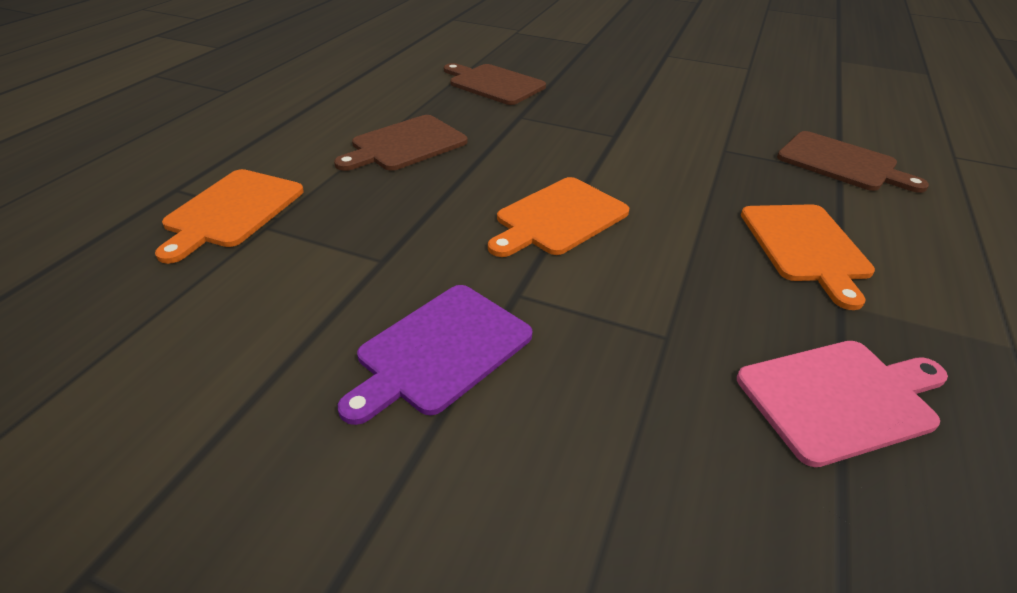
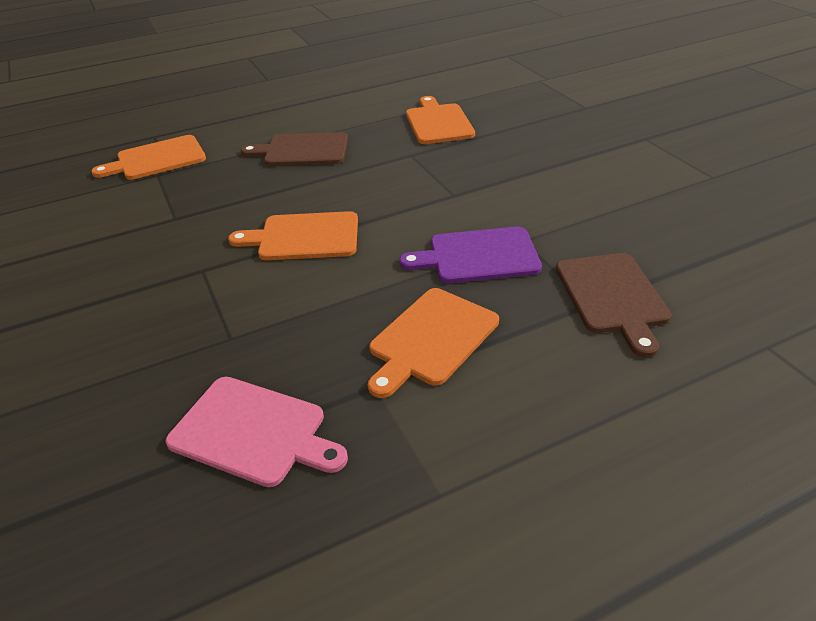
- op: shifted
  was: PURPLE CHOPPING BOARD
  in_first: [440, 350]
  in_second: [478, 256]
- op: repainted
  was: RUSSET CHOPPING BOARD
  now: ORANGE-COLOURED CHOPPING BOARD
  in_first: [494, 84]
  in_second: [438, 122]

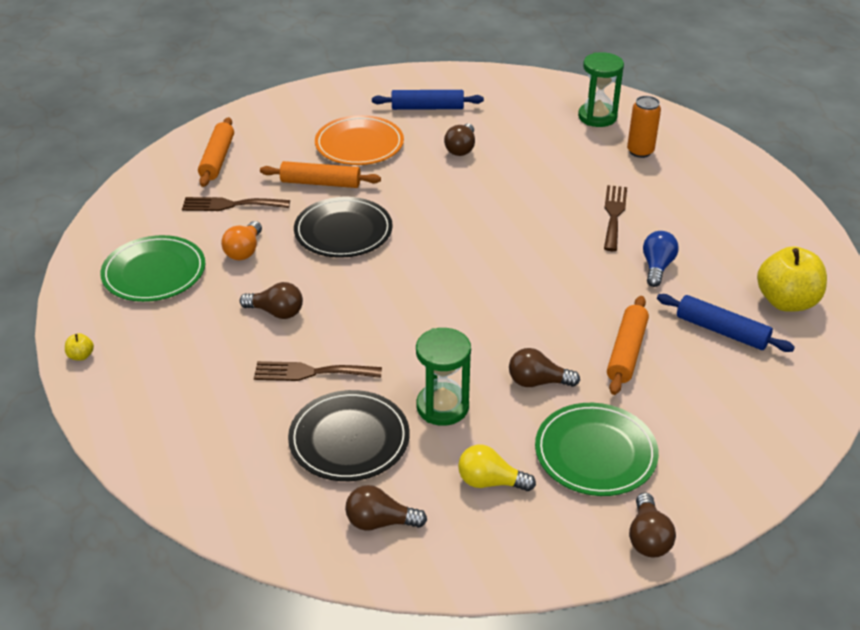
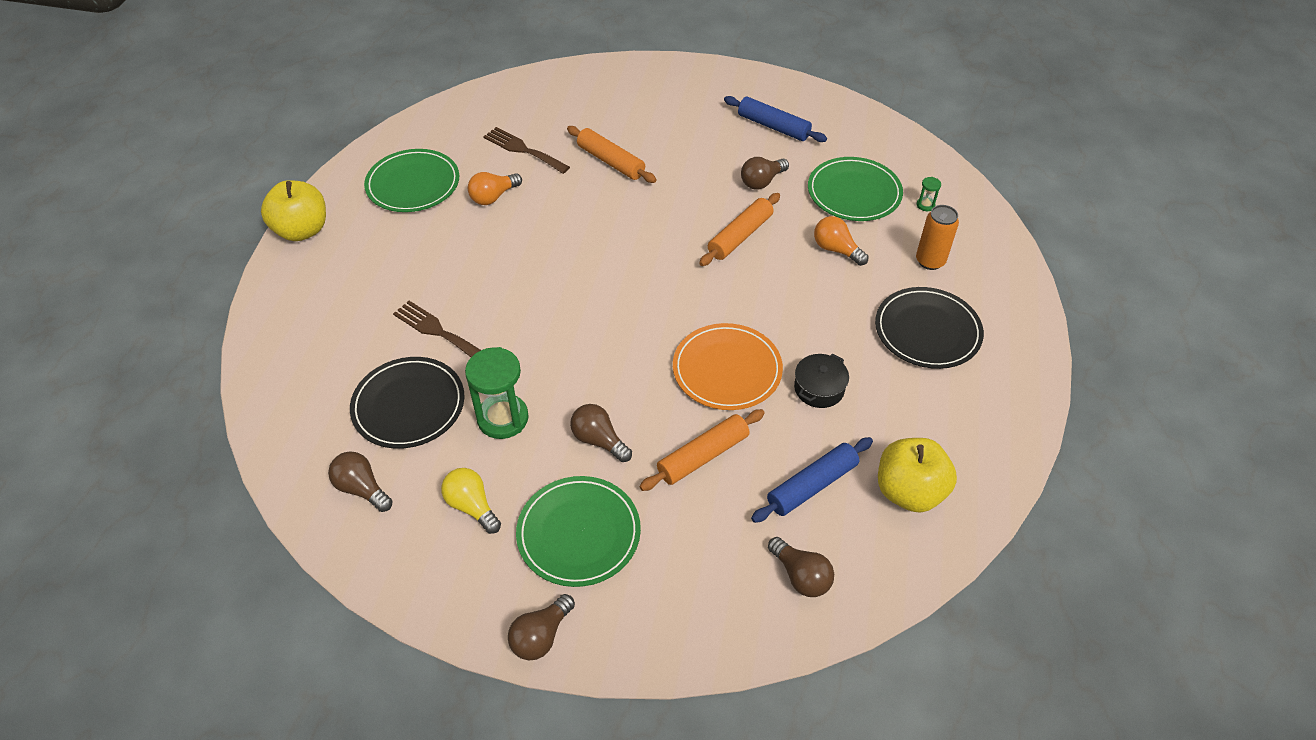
- op: gone
  was: RUSSET TABLE FORK
  in_first: [614, 215]
- op: new
  now: GREEN FLAT DISH
  in_second: [854, 193]
- op: new
  now: ORANGE-COLOURED LIGHT BULB
  in_second: [836, 250]
- op: shifted
  was: ORANGE-COLOURED ROLLING PIN
  in_first: [217, 159]
  in_second: [740, 236]
- op: shifted
  was: RUSSET LIGHT BULB
  in_first: [276, 312]
  in_second: [801, 576]
- op: shifted
  was: JET-BLACK FLAT DISH
  in_first: [343, 231]
  in_second: [927, 331]
- op: shifted
  was: ORANGE-COLOURED FLAT DISH
  in_first: [359, 144]
  in_second: [727, 370]
- op: swapped
  was: COBALT LIGHT BULB
  now: JET-BLACK COOKING POT
  in_first: [657, 267]
  in_second: [819, 388]
- op: rotated
  was: COBALT ROLLING PIN
  in_first: [721, 331]
  in_second: [812, 485]
  clockwise: 75
- op: scaled
  was: BRIGHT YELLOW TOY APPLE
  in_first: [81, 356]
  in_second: [302, 230]
  ratio: 2.49
- op: scaled
  was: GREEN HOURGLASS
  in_first: [597, 117]
  in_second: [925, 205]
  ratio: 0.43

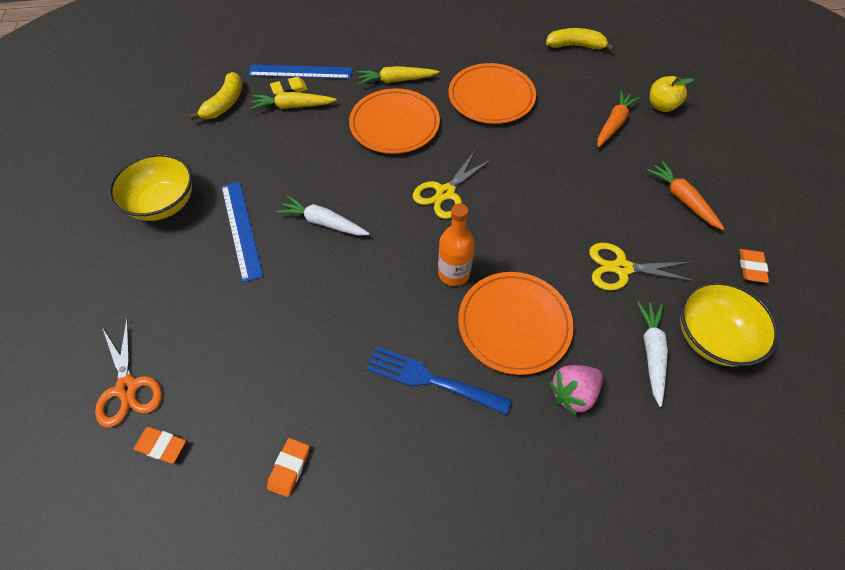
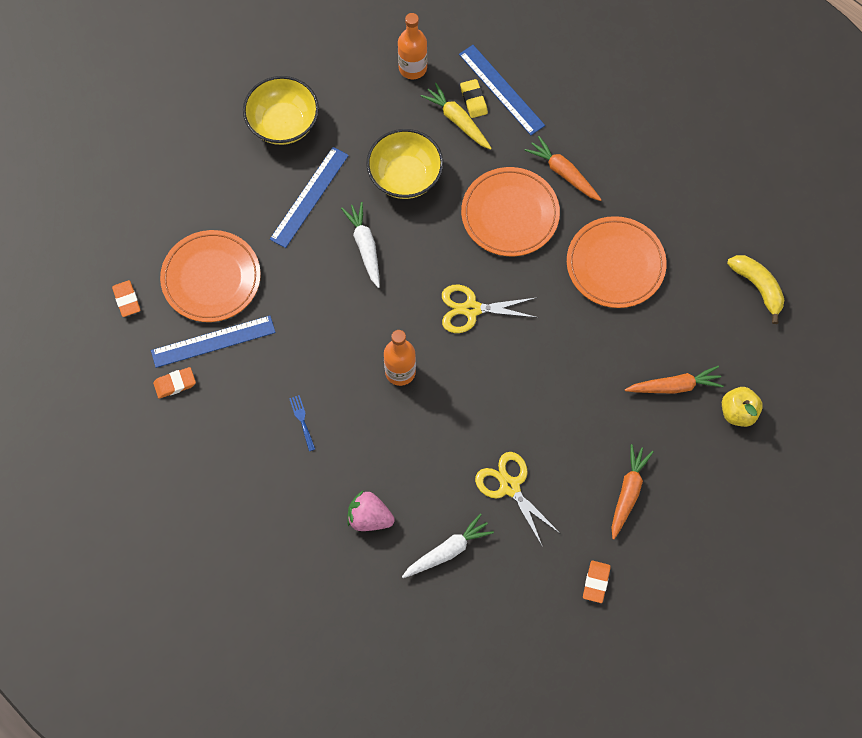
- op: gone
  was: ORANGE-COLOURED SCISSORS
  in_first: [127, 388]
- op: new
  now: COBALT MEASURING STICK
  in_second: [213, 341]
- op: shifted
  was: ORANGE-COLOURED FLAT DISH
  in_first: [514, 324]
  in_second: [211, 278]
- op: shifted
  was: BRIGHT YELLOW DEEP DISH
  in_first: [712, 337]
  in_second: [405, 176]
- op: swapped
  was: BRIGHT YELLOW BANANA
  now: ORANGE-COLOURED FLASK
  in_first: [225, 103]
  in_second: [412, 68]
- op: repainted
  was: BRIGHT YELLOW TOY CARROT
  now: ORANGE-COLOURED TOY CARROT
  in_first: [396, 80]
  in_second: [563, 173]
- op: rotated
  was: BRIGHT YELLOW GUM ERASER
  in_first: [289, 89]
  in_second: [473, 100]
  clockwise: 45
- op: rotated
  was: ORANGE-COLOURED GUM ERASER
  in_first: [751, 267]
  in_second: [596, 582]
  clockwise: -45
- op: scaled
  was: COBALT TABLE FORK
  in_first: [431, 380]
  in_second: [302, 421]
  ratio: 0.47

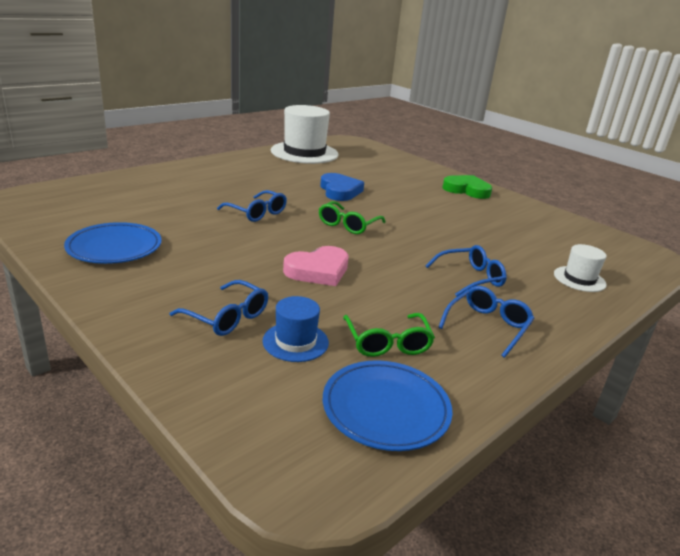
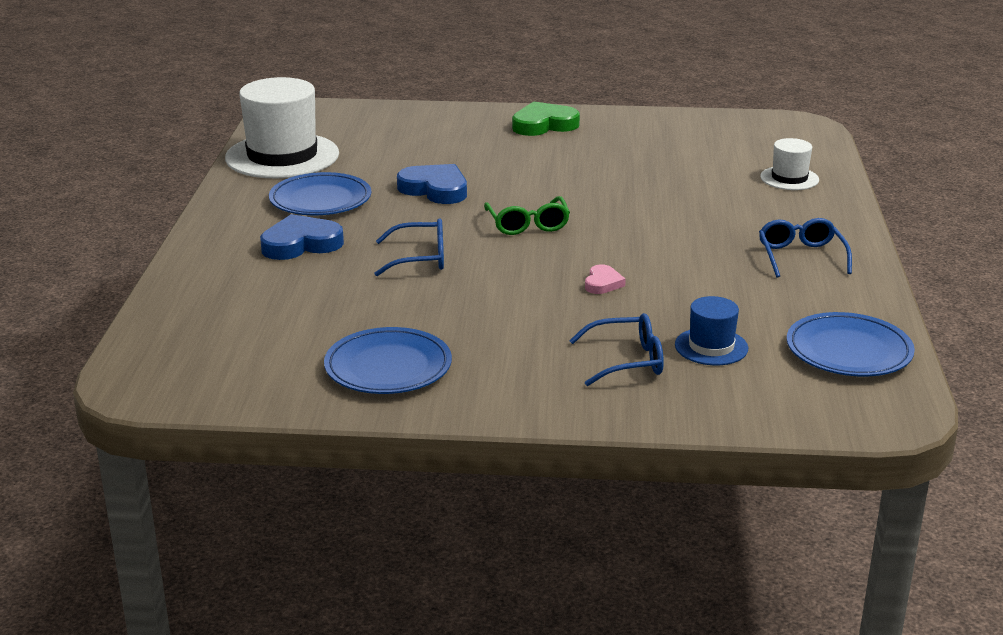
- op: gone
  was: GREEN GLASSES
  in_first: [387, 343]
- op: gone
  was: COBALT GLASSES
  in_first: [470, 278]
- op: new
  now: COBALT HEART SHAPE
  in_second: [301, 244]
- op: new
  now: COBALT FLAT DISH
  in_second: [320, 200]
- op: scaled
  was: ROSE-PINK HEART SHAPE
  in_first: [318, 270]
  in_second: [602, 283]
  ratio: 0.54

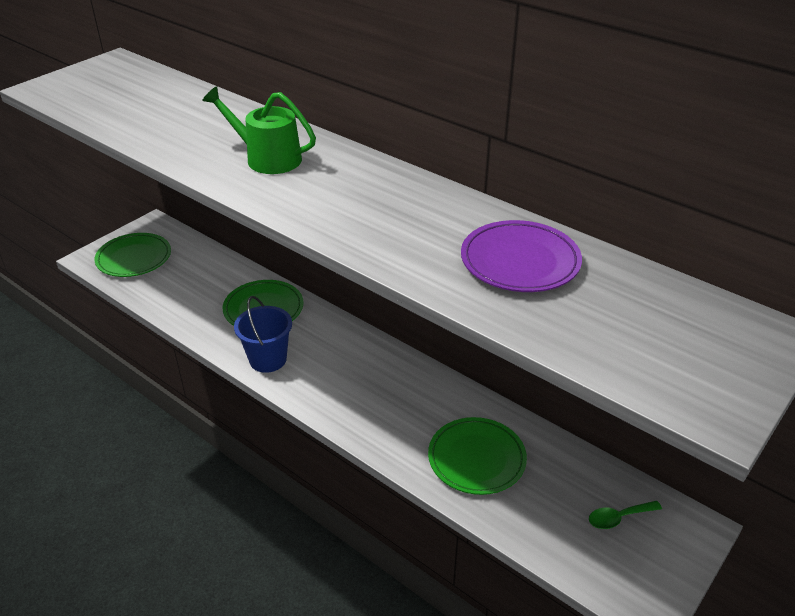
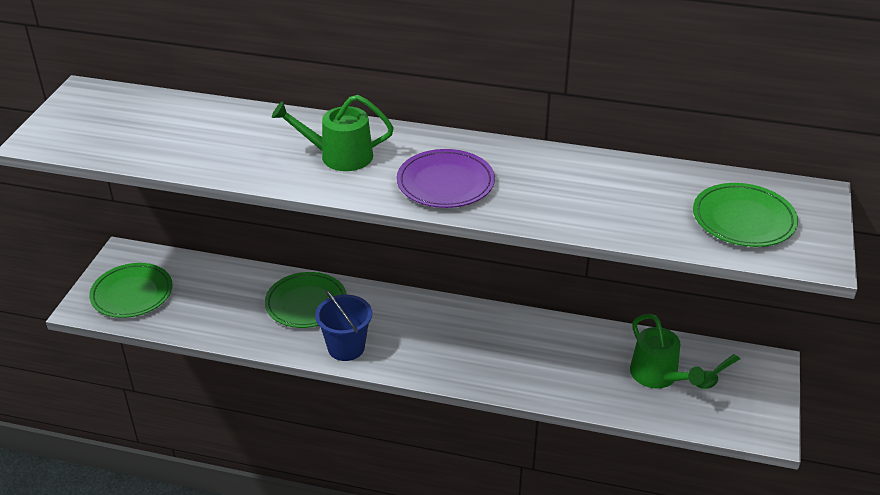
- op: new
  now: GREEN WATERING POT
  in_second: [657, 375]
- op: shifted
  was: GREEN FLAT DISH
  in_first: [476, 459]
  in_second: [743, 220]
- op: shifted
  was: PURPLE FLAT DISH
  in_first: [520, 261]
  in_second: [445, 183]

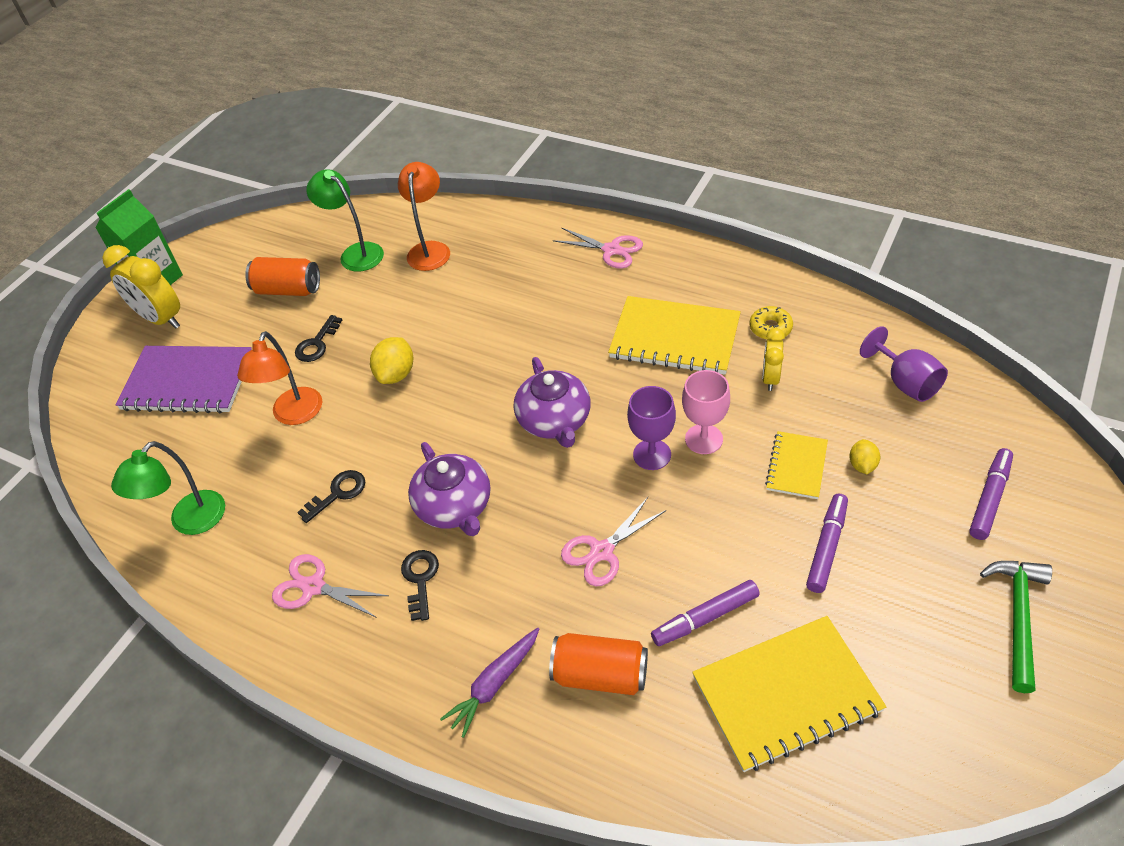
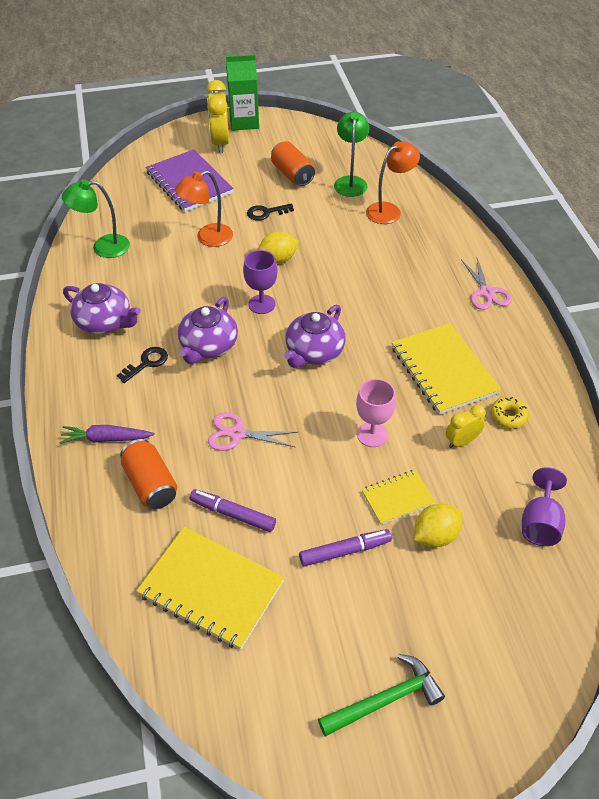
- op: gone
  was: JET-BLACK LATCHKEY
  in_first: [338, 493]
- op: gone
  was: PURPLE MARKER
  in_first: [989, 498]
- op: shifted
  was: PURPLE GOBLET
  in_first: [652, 454]
  in_second: [261, 304]
- op: swapped
  was: ROSE-PINK SCISSORS
  now: PURPLE CHINA TEAPOT
  in_first: [313, 587]
  in_second: [105, 322]
- op: scaled
  was: BRIGHT YELLOW TOY LEMON
  in_first: [862, 465]
  in_second: [435, 536]
  ratio: 1.61

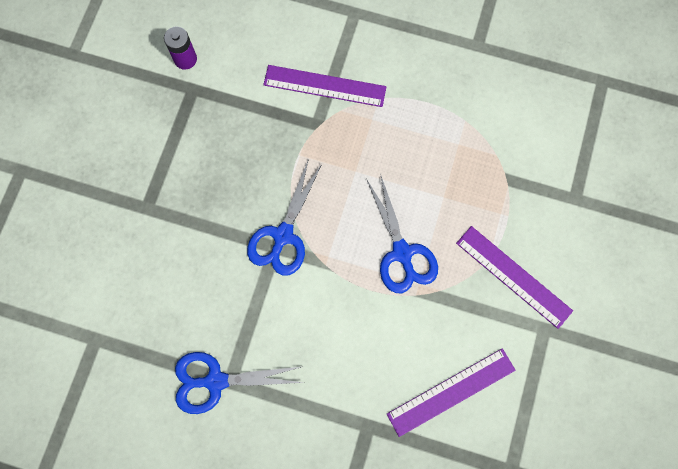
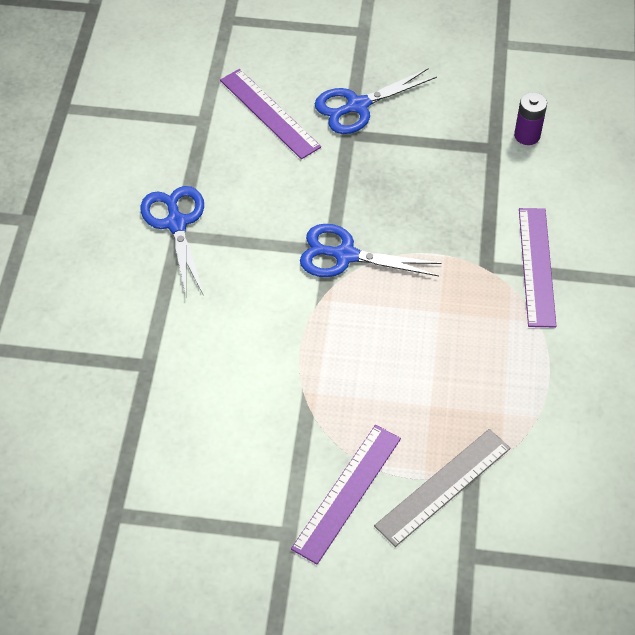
- op: new
  now: ASH-GREY MEASURING STICK
  in_second: [443, 487]
- op: shifted
  was: COBALT SCISSORS
  in_first: [402, 253]
  in_second: [357, 106]
- op: shifted
  was: PURPLE MEASURING STICK
  in_first: [451, 391]
  in_second: [269, 113]

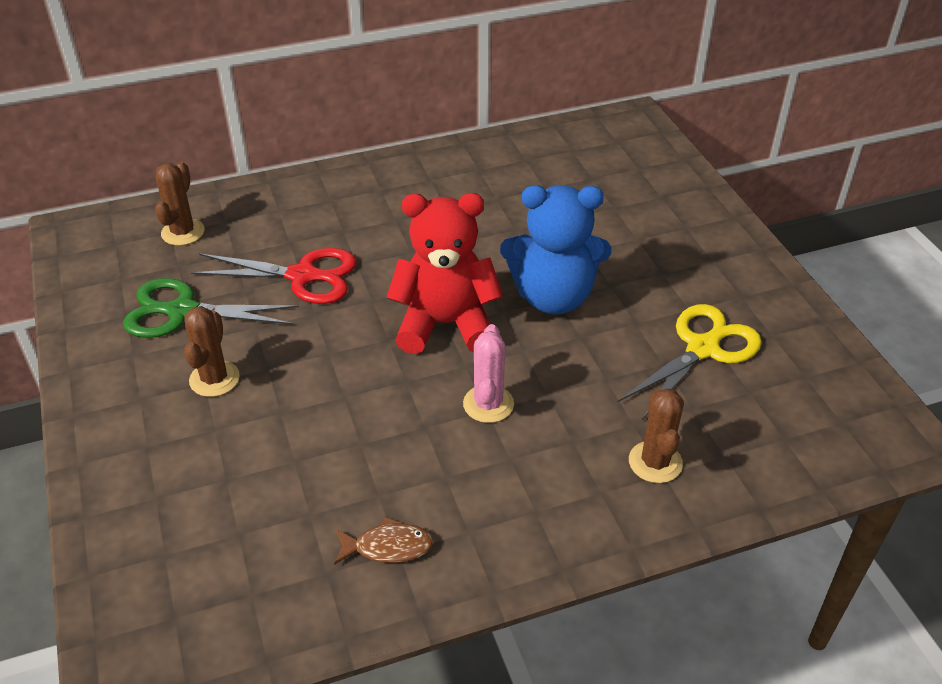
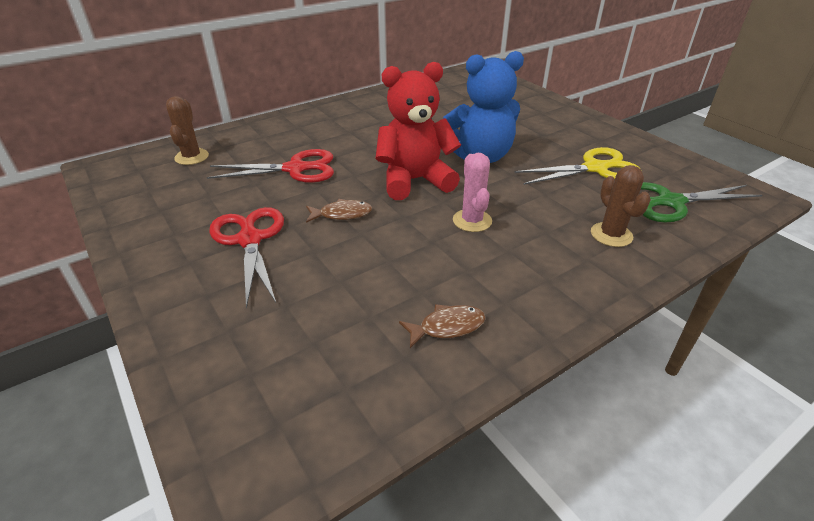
- op: new
  now: RUSSET FISH FIGURE
  in_second: [342, 214]
- op: shifted
  was: GREEN SCISSORS
  in_first: [181, 311]
  in_second: [669, 202]
- op: swapped
  was: RUSSET PRICKLY PLANT
  now: SCARLET SCISSORS
  in_first: [214, 379]
  in_second: [249, 239]
- op: rotated
  was: BRIGHT YELLOW SCISSORS
  in_first: [703, 348]
  in_second: [596, 168]
  clockwise: 45

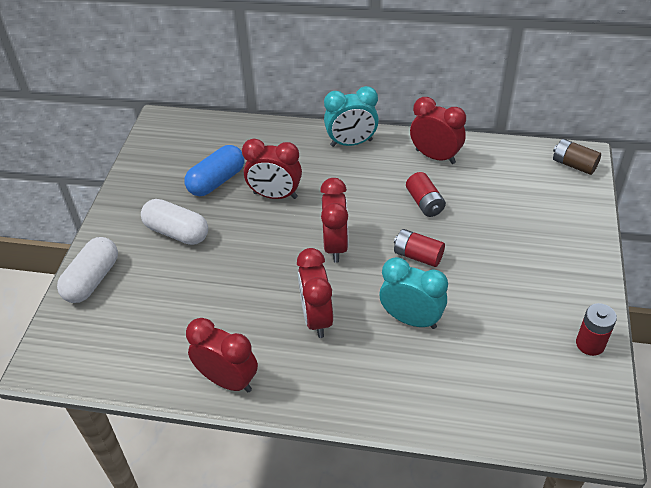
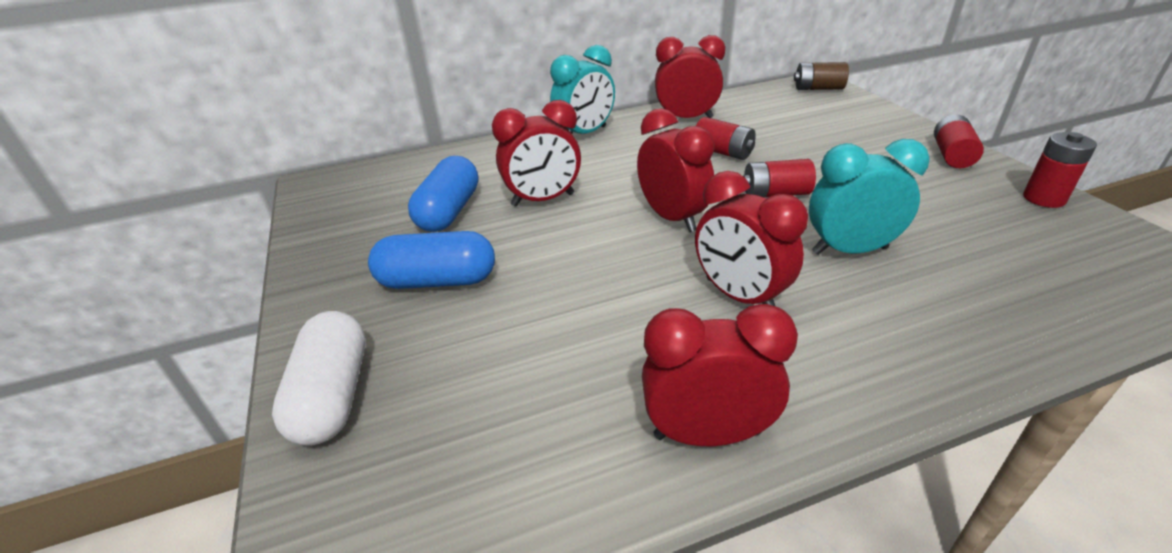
- op: new
  now: SCARLET BATTERY
  in_second: [952, 155]
- op: repainted
  was: WHITE CAPSULE
  now: COBALT CAPSULE
  in_first: [177, 232]
  in_second: [437, 281]

